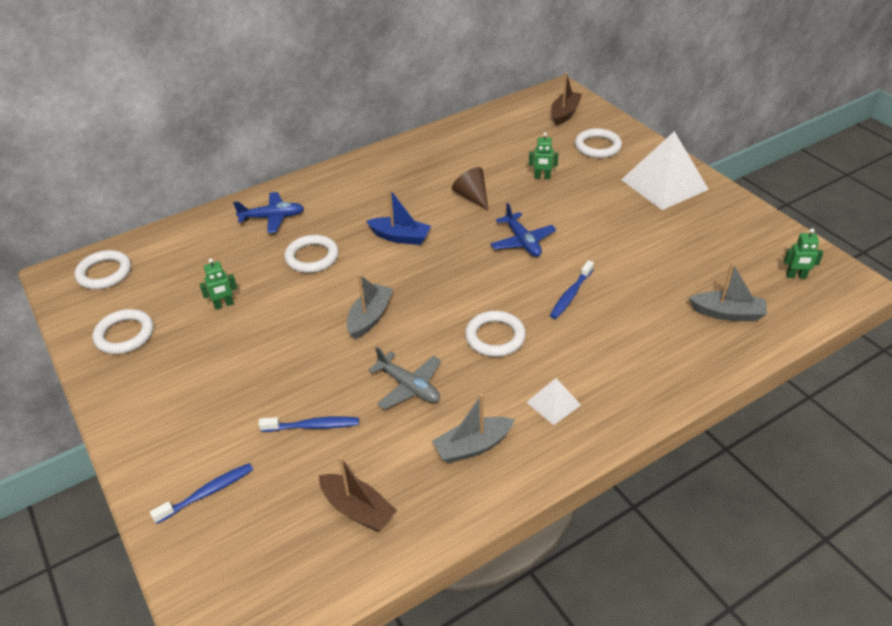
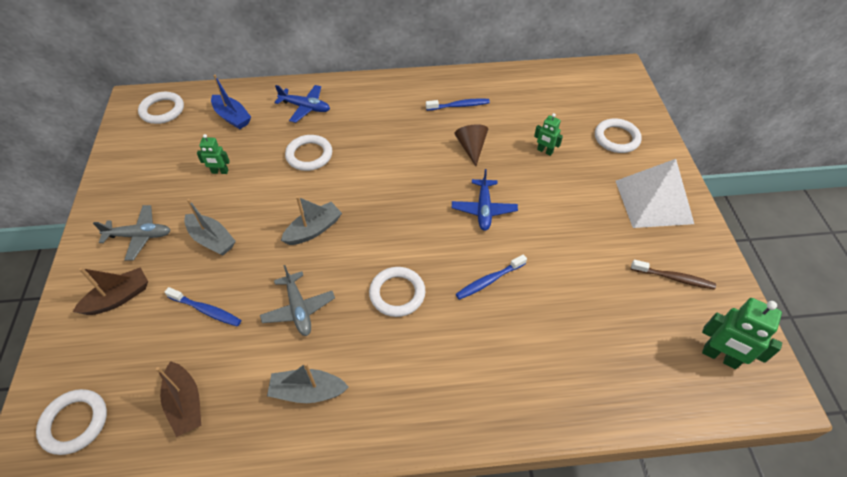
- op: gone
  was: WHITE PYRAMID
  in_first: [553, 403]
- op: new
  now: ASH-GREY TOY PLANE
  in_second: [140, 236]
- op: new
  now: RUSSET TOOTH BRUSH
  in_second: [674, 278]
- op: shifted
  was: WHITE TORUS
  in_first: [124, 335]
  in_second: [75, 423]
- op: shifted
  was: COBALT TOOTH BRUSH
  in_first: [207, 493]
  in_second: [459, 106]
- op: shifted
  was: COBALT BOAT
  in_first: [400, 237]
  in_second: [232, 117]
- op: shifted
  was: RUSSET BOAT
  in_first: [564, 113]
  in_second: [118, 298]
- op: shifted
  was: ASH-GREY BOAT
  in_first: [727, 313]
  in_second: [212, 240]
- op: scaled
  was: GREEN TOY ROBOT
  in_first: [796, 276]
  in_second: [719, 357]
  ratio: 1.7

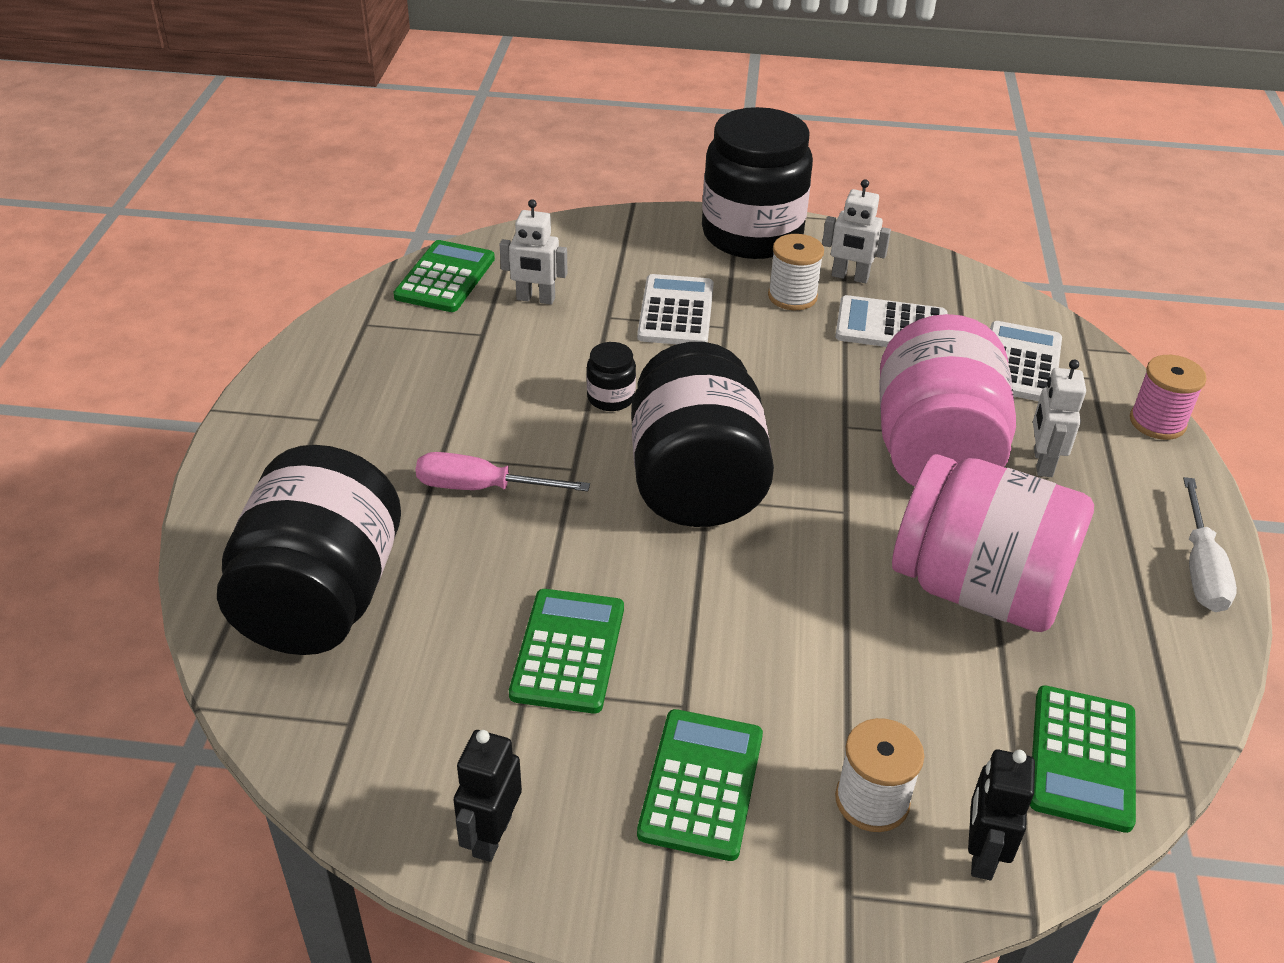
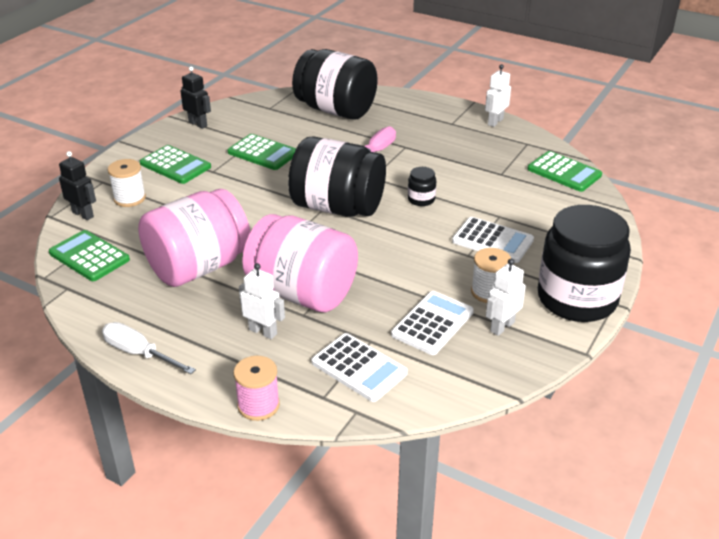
- op: shifted
  was: WHITE TOY ROBOT
  in_first: [535, 299]
  in_second: [495, 122]

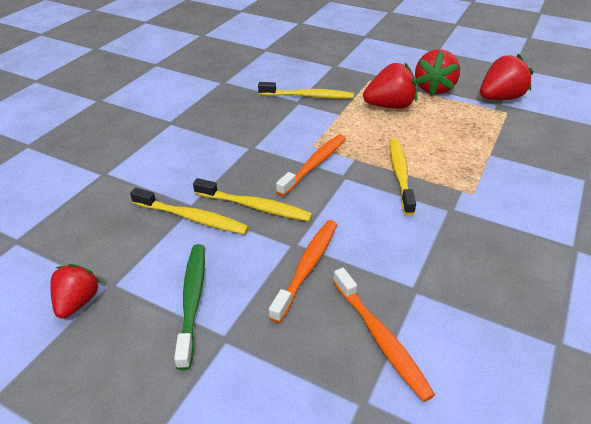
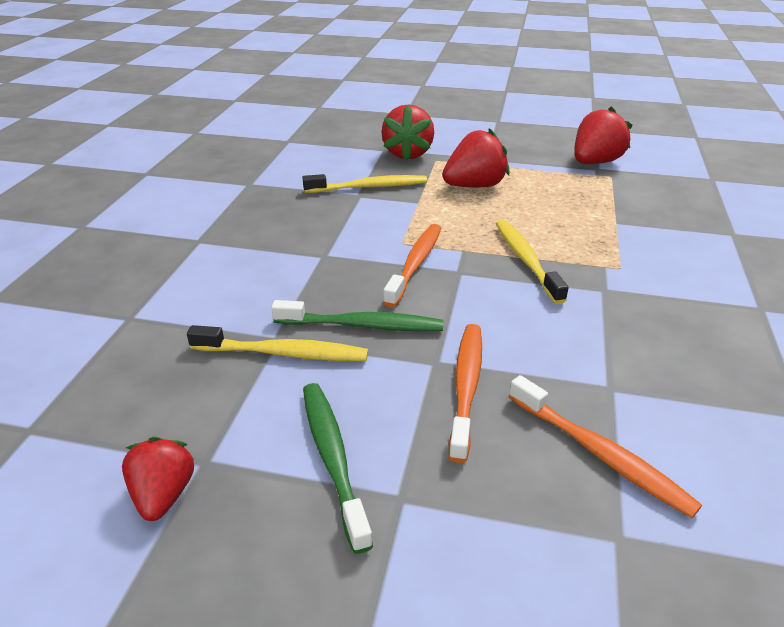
- op: shifted
  was: SCARLET BERRY
  in_first: [434, 89]
  in_second: [407, 154]
- op: repainted
  was: BRIGHT YELLOW TOOTH BRUSH
  now: GREEN TOOTH BRUSH
  in_first: [255, 206]
  in_second: [362, 325]

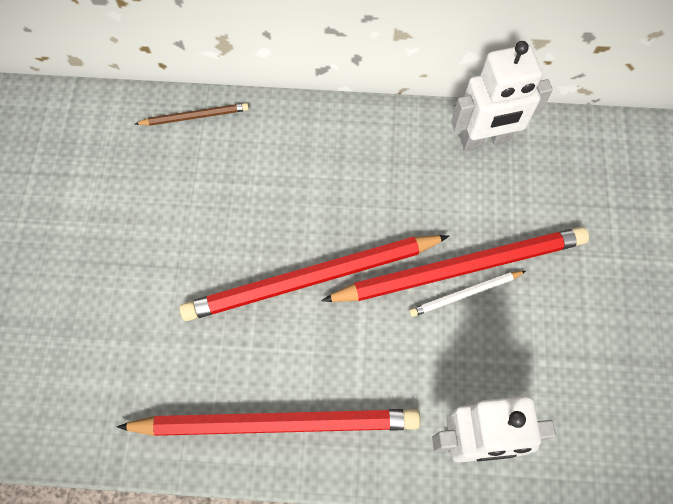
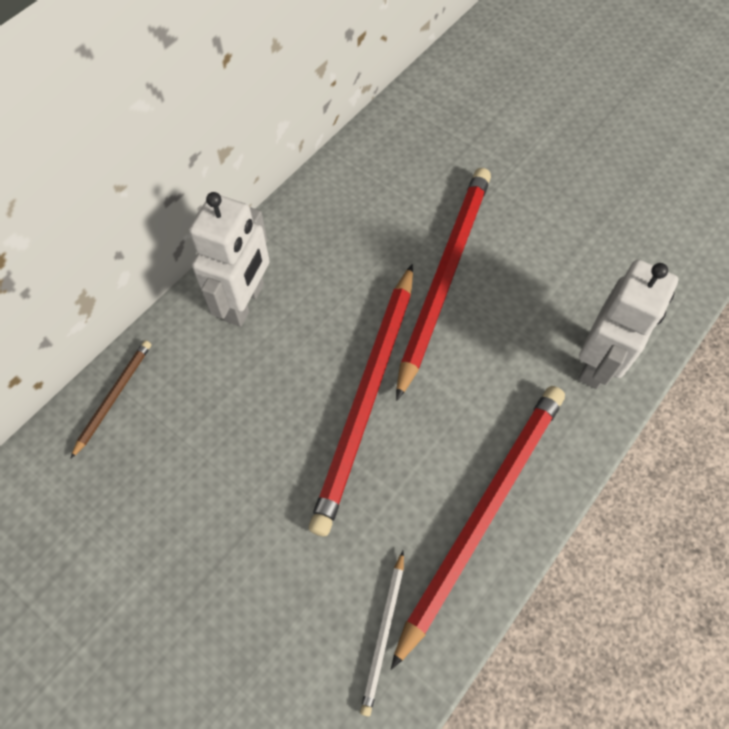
- op: shifted
  was: WHITE WOODEN PENCIL
  in_first: [465, 294]
  in_second: [384, 633]
- op: shifted
  was: WHITE TOY ROBOT
  in_first: [484, 140]
  in_second: [245, 302]

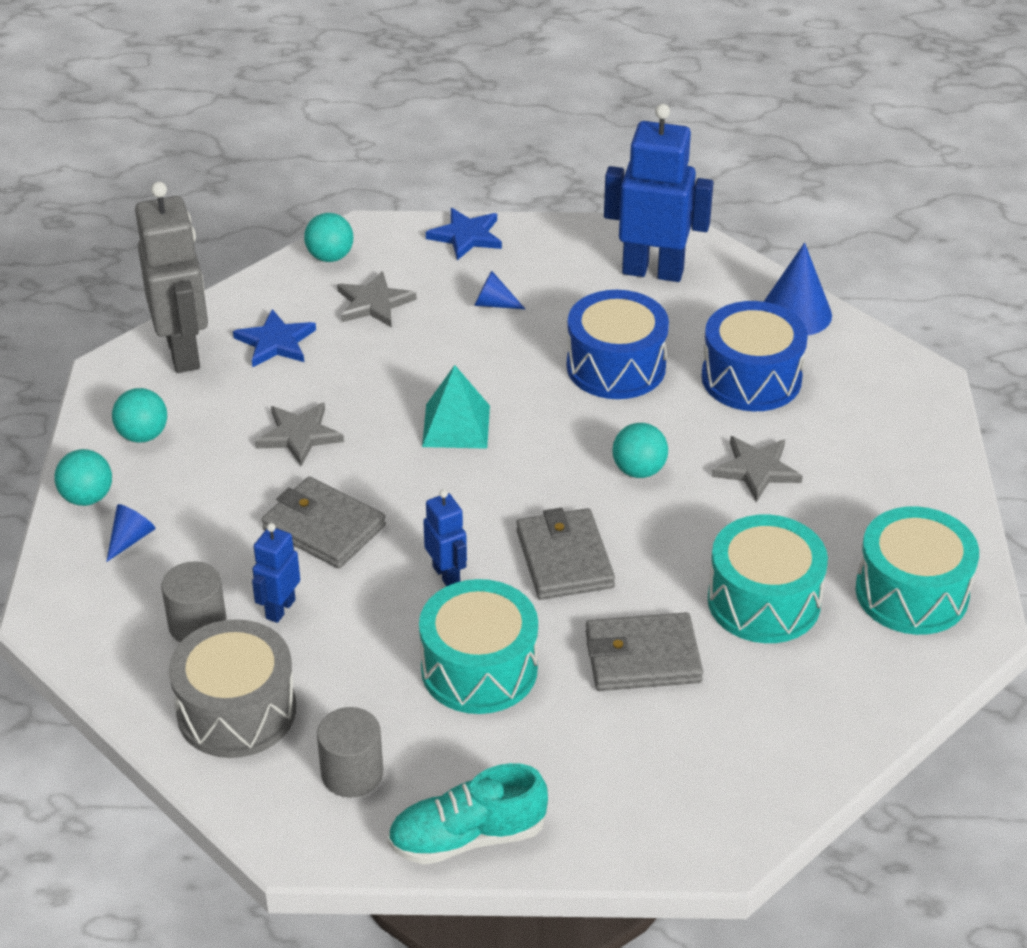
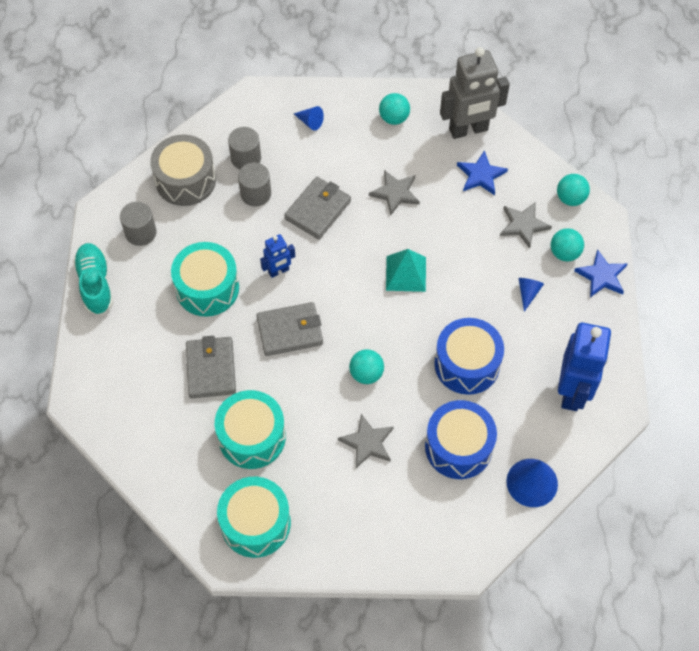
- op: shifted
  was: AQUA PLAY BALL
  in_first: [87, 497]
  in_second: [564, 253]
- op: swapped
  was: COBALT TOY ROBOT
  now: ASH-GREY SOLID CYLINDER
  in_first: [280, 609]
  in_second: [255, 193]

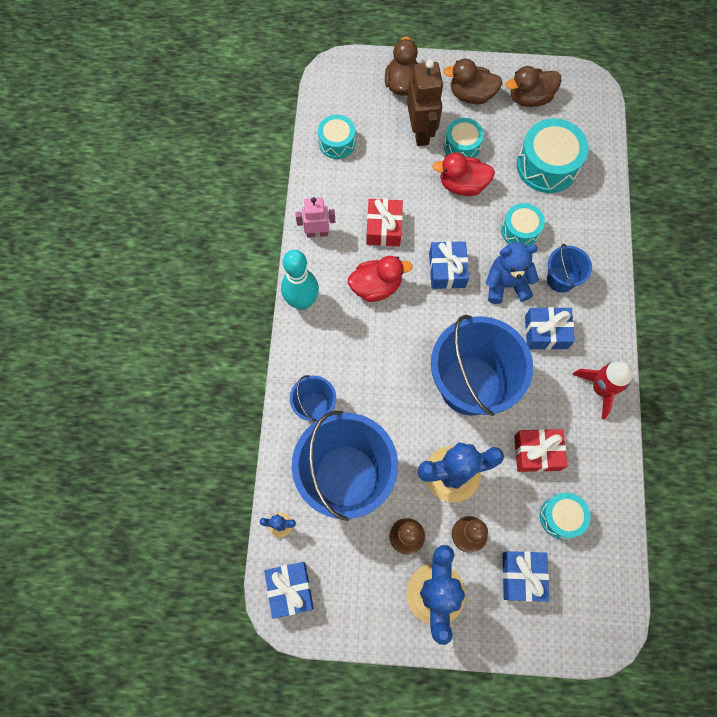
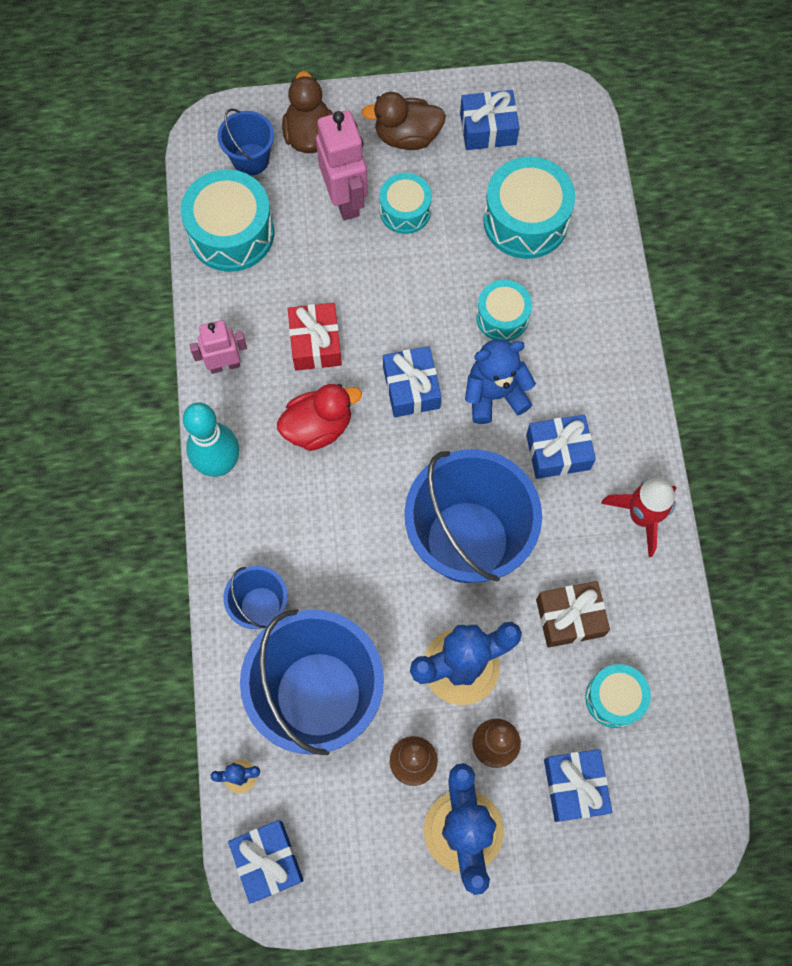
- op: gone
  was: SCARLET TOY DUCK
  in_first: [462, 185]
- op: shifted
  was: COBALT BUCKET
  in_first: [560, 279]
  in_second: [251, 159]
- op: swapped
  was: RUSSET TOY DUCK
  now: COBALT WRAPPED GIFT
  in_first: [529, 98]
  in_second: [488, 129]
- op: repainted
  was: RUSSET TOY ROBOT
  now: ROSE-PINK TOY ROBOT
  in_first: [421, 132]
  in_second: [345, 200]
- op: repainted
  was: SCARLET WRAPPED GIFT
  now: RUSSET WRAPPED GIFT
  in_first: [537, 452]
  in_second: [570, 617]
- op: scaled
  was: AQUA SNARE DRUM
  in_first: [337, 143]
  in_second: [231, 233]
  ratio: 1.66

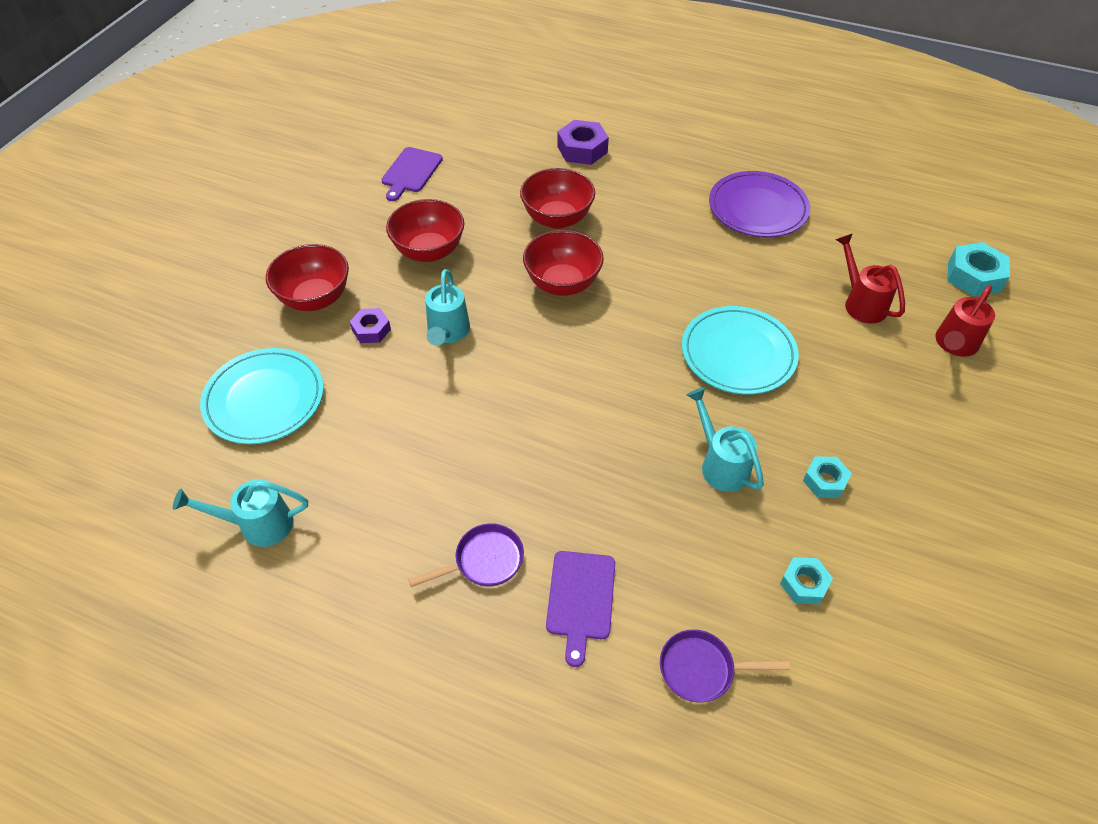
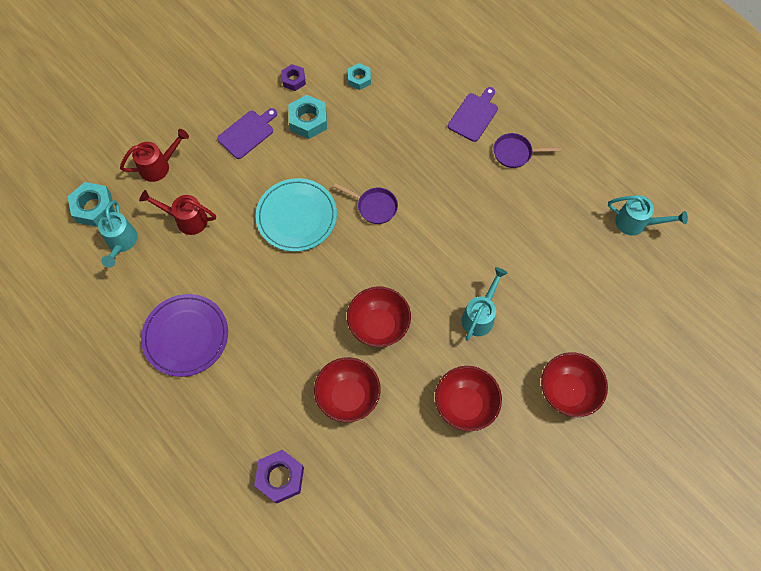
- op: gone
  was: AQUA FLAT DISH
  in_first: [264, 399]
- op: shifted
  was: PURPLE HEXAGON NUT
  in_first: [371, 330]
  in_second: [294, 80]
- op: shifted
  was: PURPLE CHOPPING BOARD
  in_first: [411, 172]
  in_second: [247, 133]
- op: shifted
  was: PURPLE PAN
  in_first: [702, 669]
  in_second: [374, 206]
- op: shifted
  was: AQUA WATERING POT
  in_first: [721, 464]
  in_second: [121, 243]
- op: rotated
  was: SCARLET WATERING POT
  in_first: [861, 303]
  in_second: [187, 219]
  clockwise: 105
- op: scaled
  was: AQUA HEXAGON NUT
  in_first: [825, 481]
  in_second: [308, 121]
  ratio: 1.59

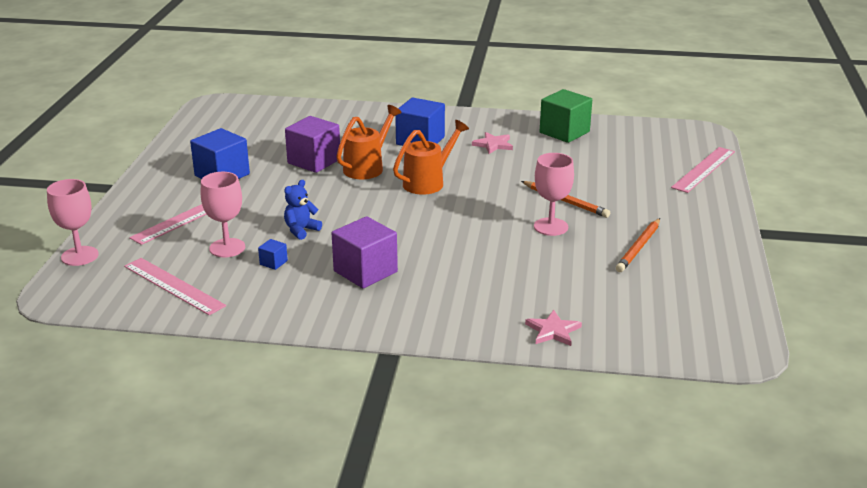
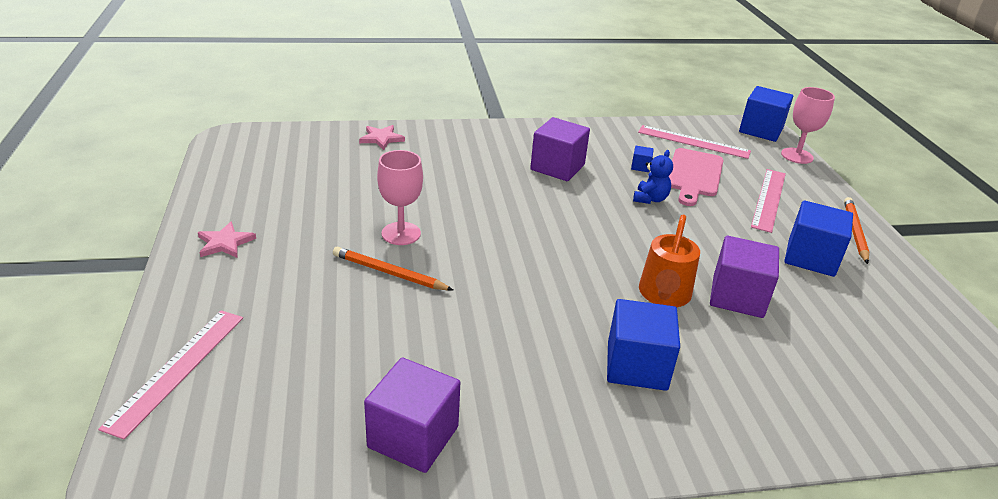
- op: gone
  was: ORANGE-COLOURED WATERING POT
  in_first: [428, 182]
- op: new
  now: COBALT SOLID CUBE
  in_second: [761, 130]
- op: shifted
  was: ROSE-PINK FIVE-POINTED STAR
  in_first: [493, 145]
  in_second: [225, 243]
- op: shifted
  was: ORANGE-COLOURED WOODEN PENCIL
  in_first: [639, 247]
  in_second: [854, 231]
- op: swapped
  was: ROSE-PINK GOBLET
  now: ROSE-PINK CHOPPING BOARD
  in_first: [227, 248]
  in_second: [694, 175]
- op: repainted
  was: GREEN SOLID CUBE
  now: PURPLE SOLID CUBE
  in_first: [564, 132]
  in_second: [413, 437]

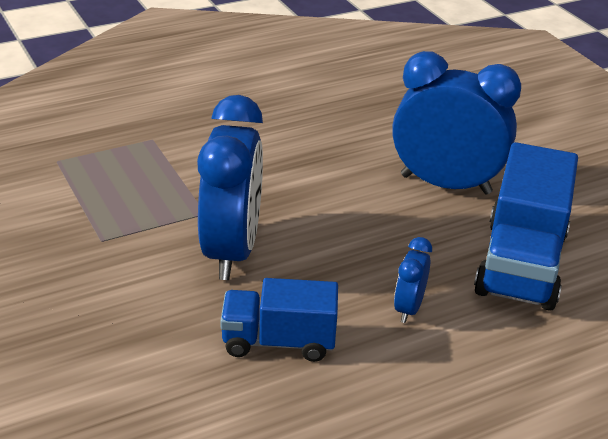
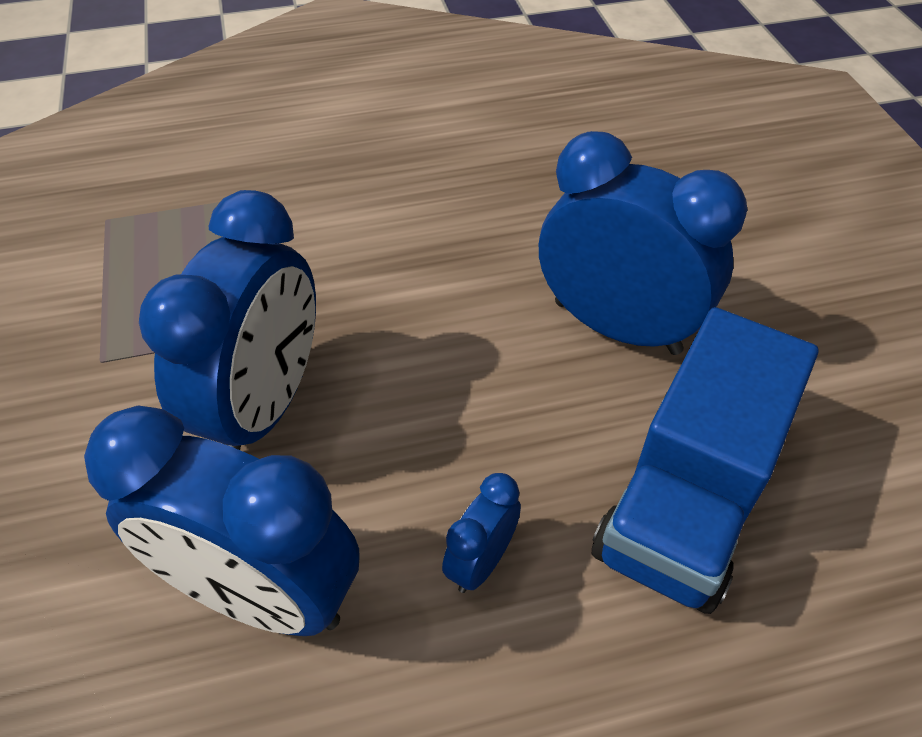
- op: swapped
  was: COBALT TOY TRUCK
  now: COBALT BEDSIDE CLOCK
  in_first: [278, 342]
  in_second: [261, 595]

